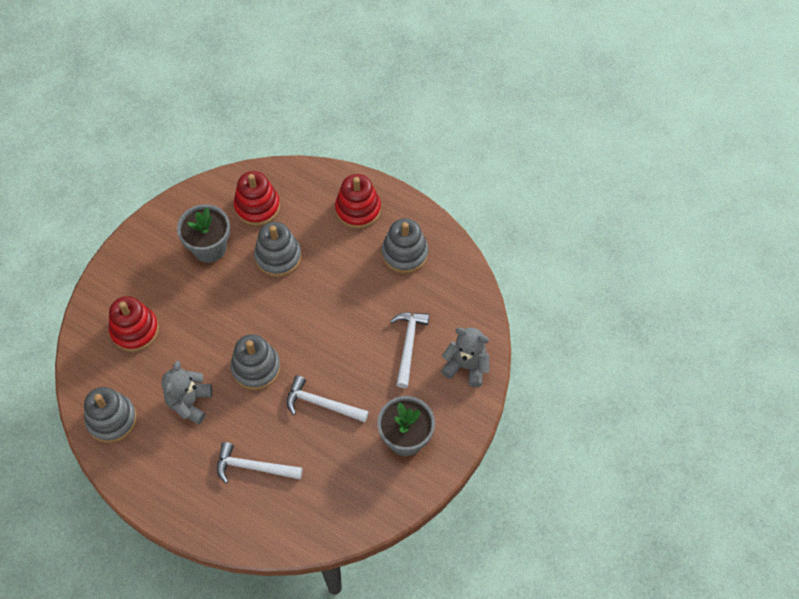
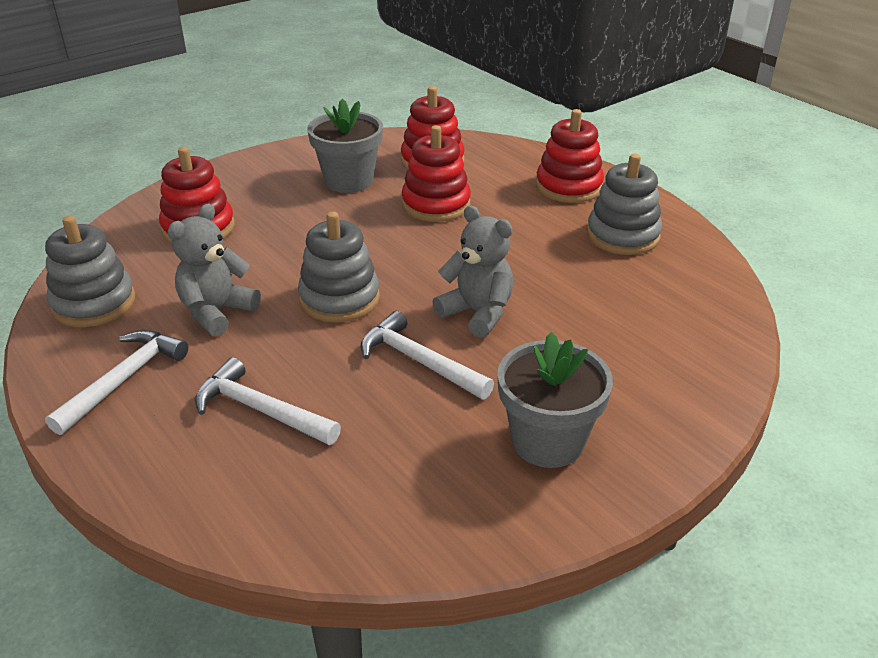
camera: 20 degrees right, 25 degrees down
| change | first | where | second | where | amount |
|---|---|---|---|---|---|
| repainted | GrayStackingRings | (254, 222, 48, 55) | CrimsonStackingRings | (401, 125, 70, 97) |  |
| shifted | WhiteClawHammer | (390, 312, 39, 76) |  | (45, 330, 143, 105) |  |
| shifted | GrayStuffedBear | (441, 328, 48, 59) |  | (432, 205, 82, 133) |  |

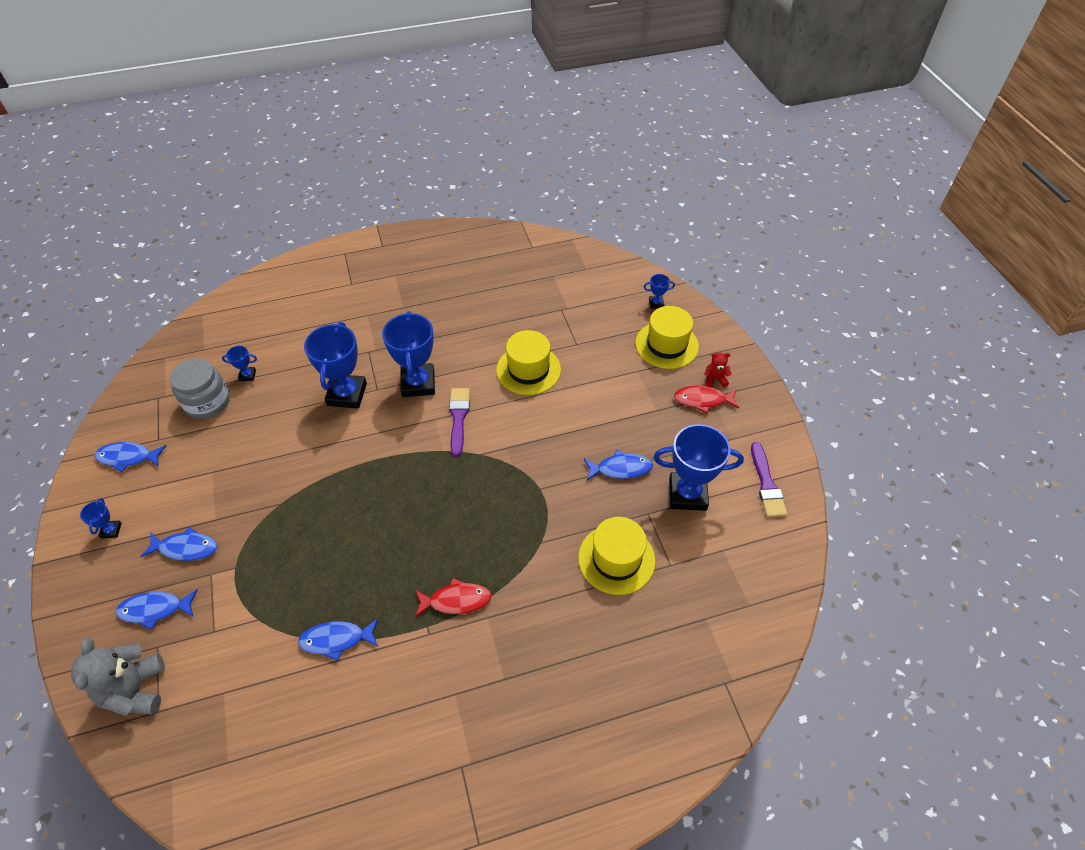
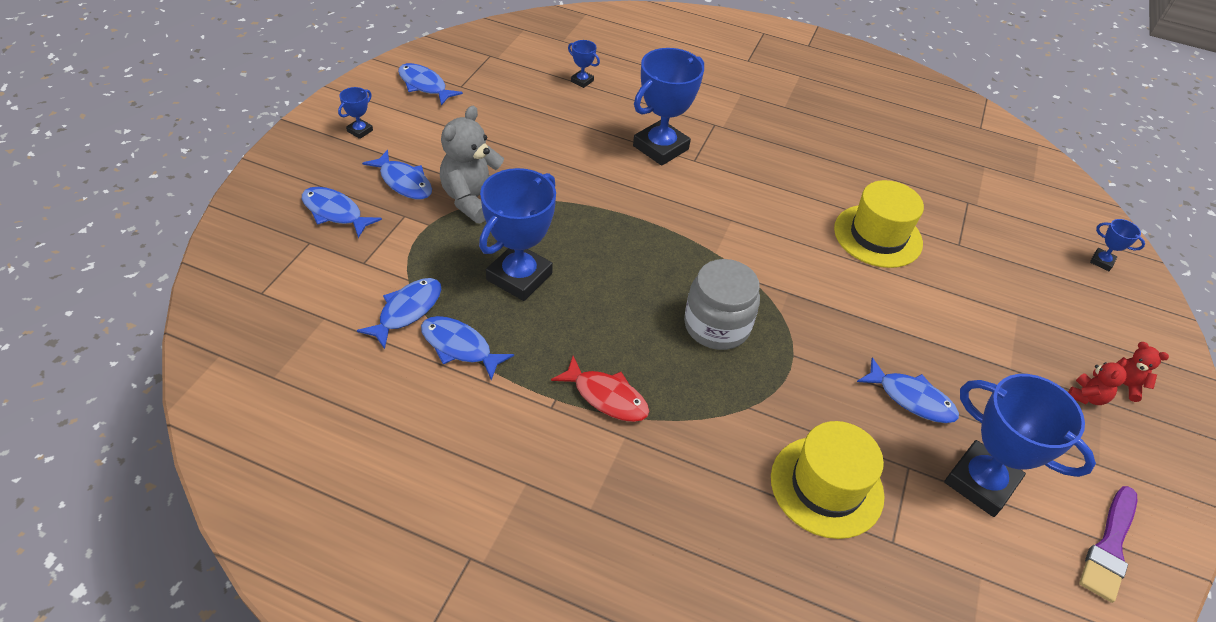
camera: 35 degrees right, 5 degrees down
| change | first | where | second | where | amount |
|---|---|---|---|---|---|
| shifted | GrayStuffedBear | (71, 638, 94, 78) |  | (440, 106, 64, 118) |  |
| shifted | GrayPreserveJar | (170, 358, 60, 61) |  | (684, 259, 76, 91) |  |
| shifted | BlueAwardCup | (382, 311, 53, 86) |  | (479, 168, 77, 133) |  |
| gone | PurpleBrush | (449, 388, 21, 69) |  |  |  |
| gone | BrightYellowTallHat | (635, 306, 64, 63) |  |  |  |
| swapped | CrimsonFishFigure | (674, 386, 65, 27) | CrimsonStuffedBear | (1068, 359, 59, 46) |  |
| new |  |  | BlueFishFigure | (357, 278, 85, 71) |  |

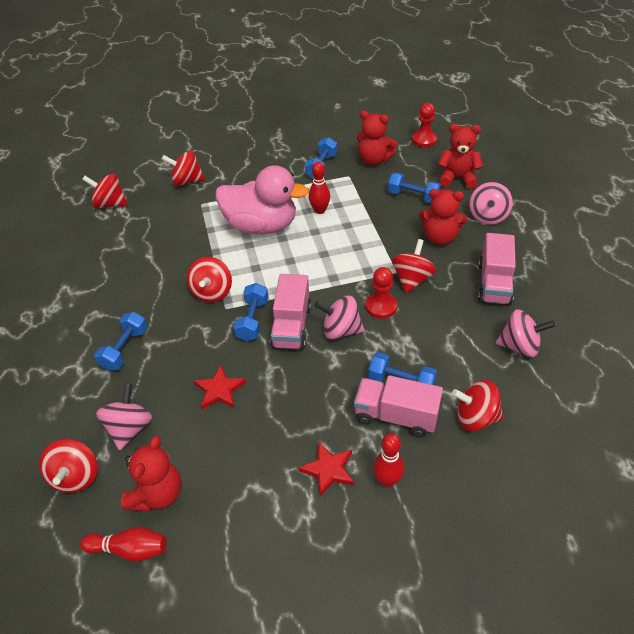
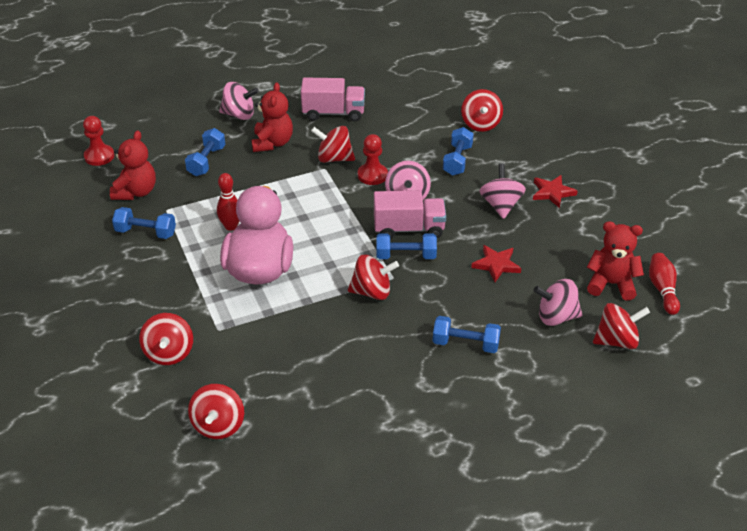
camera: 100 degrees left, 5 degrees down
| change | first | where | second | where | amount |
|---|---|---|---|---|---|
| gone | RosyLorry | (354, 375, 89, 62) |  |  |  |
| gone | CrimsonSkittle | (373, 433, 32, 54) |  |  |  |
| gone | CrimsonStuffedBear | (438, 124, 45, 65) |  |  |  |
| shifted | RosyWhirligig | (496, 309, 59, 48) |  | (480, 163, 46, 56) |  |

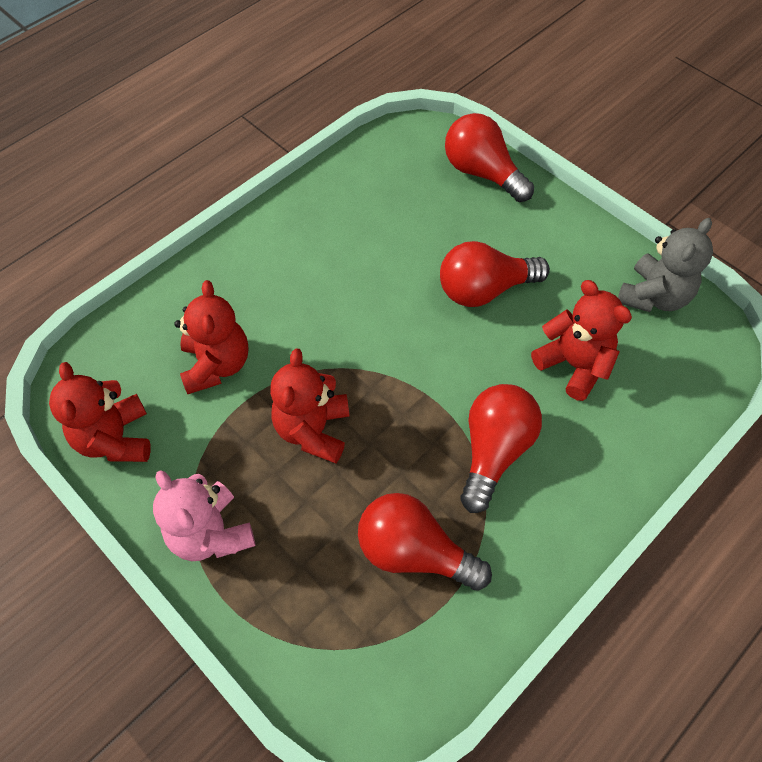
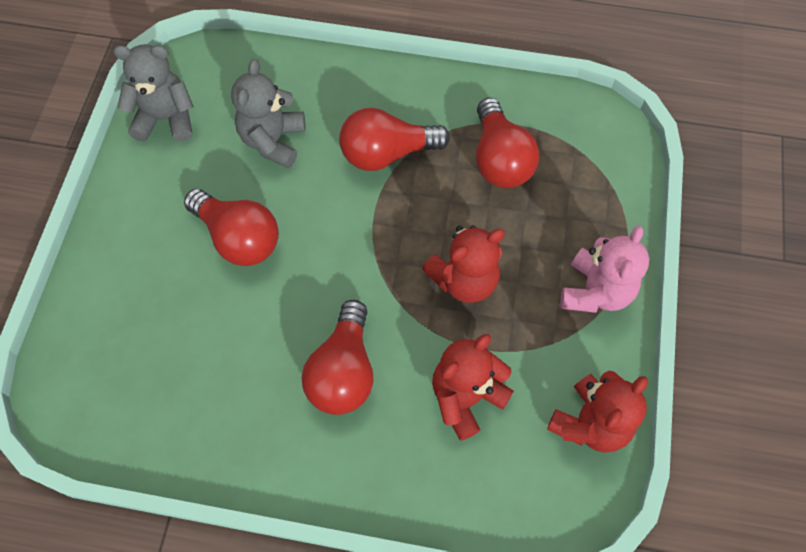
camera: 125 degrees left, 5 degrees up
| change | first | where | second | where | amount |
|---|---|---|---|---|---|
| shifted | CrimsonBulb | (445, 113, 89, 89) |  | (302, 300, 72, 115) |  |
| repainted | CrimsonStuffedBear | (531, 280, 101, 121) | GrayStuffedBear | (231, 59, 74, 109) |  |

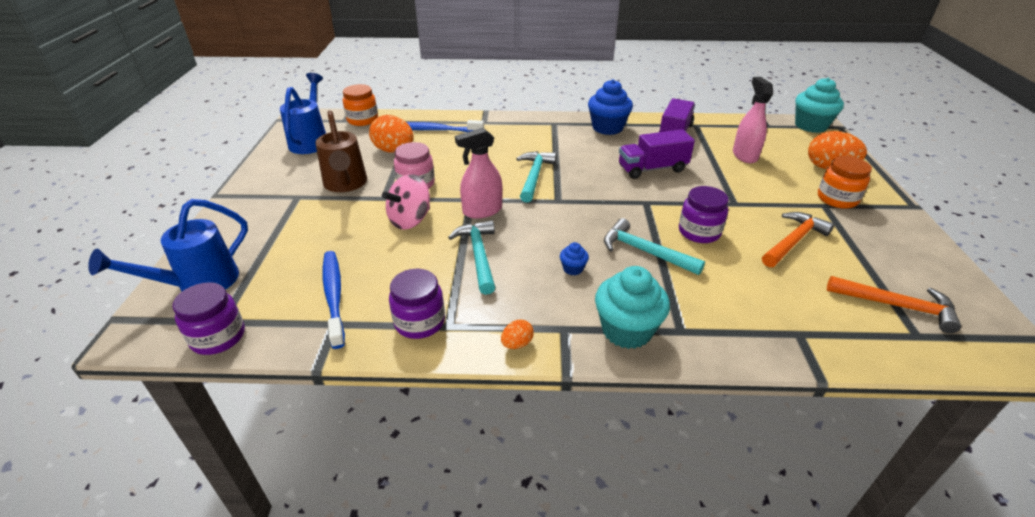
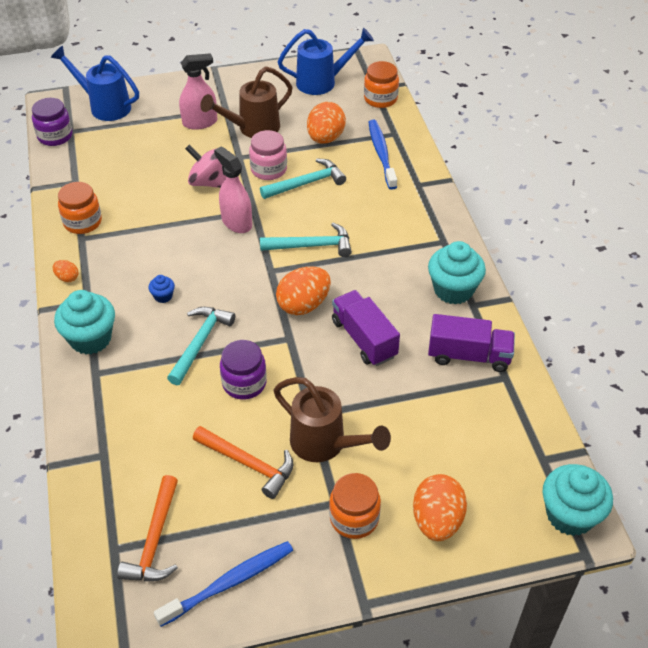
camera: 75 degrees right, 10 degrees up
| change | first | where | second | where | amount |
|---|---|---|---|---|---|
| shifted | BlueToothBrush | (323, 251, 22, 98) |  | (154, 541, 139, 86) |  |
| repainted | PurplePreserveJar | (389, 269, 56, 70) | OrangePreserveJar | (58, 182, 44, 52) |  |
| shifted | TealClawHammer | (448, 220, 47, 75) |  | (260, 158, 86, 41) |  |
| repainted | BlueCupcake | (588, 79, 45, 56) | TealCupcake | (428, 241, 58, 64) |  |
| shifted | RosySprayCleaner | (733, 77, 40, 86) |  | (179, 53, 38, 77) |  |
| new |  |  | BrownWateringPot | (274, 377, 117, 85) |  |
| new |  |  | OrangeToyEgg | (276, 267, 55, 48) |  |

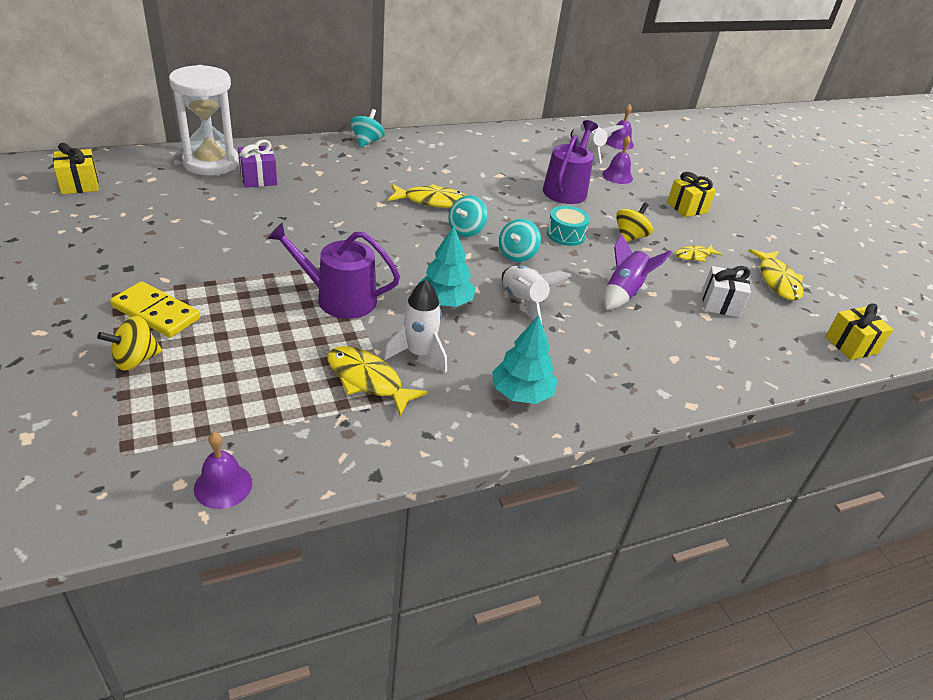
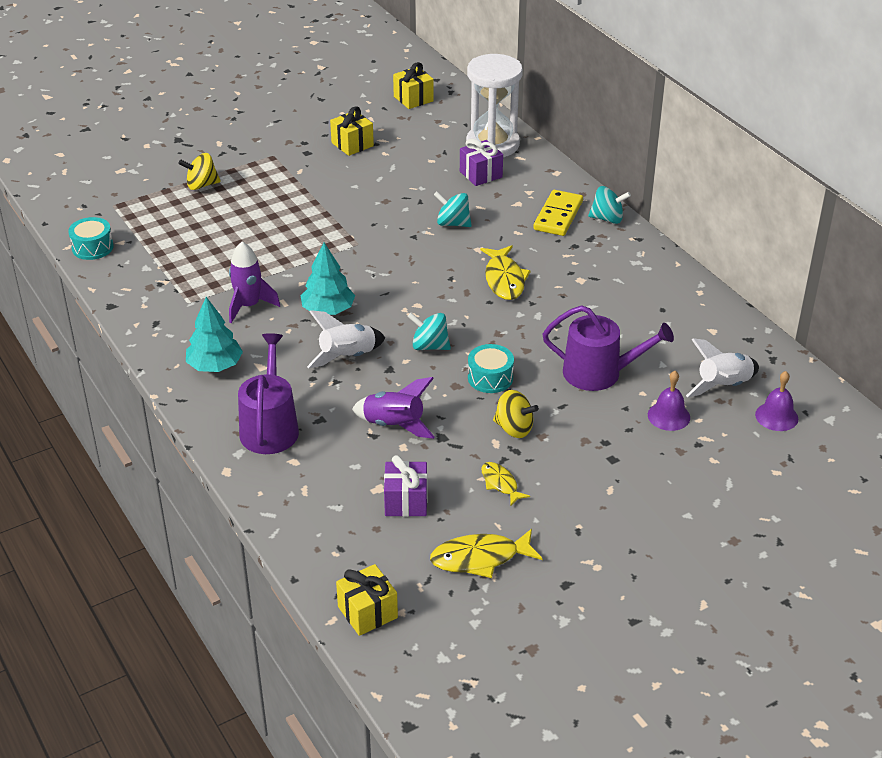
camera: 85 degrees right, 0 degrees up
| change | first | where | second | where | amount |
|---|---|---|---|---|---|
| rotated | BrightYellowWhirligig | (97, 316, 65, 55) |  | (178, 153, 43, 37) | 60 degrees counterclockwise |
| shifted | BrightYellowDomino | (110, 281, 90, 57) |  | (533, 190, 50, 46) |  |
| swapped | PurpleSchoolBell | (194, 432, 58, 77) | TealToyDrum | (68, 217, 45, 43) |  |
| shifted | PurpleWateringPot | (267, 223, 133, 96) |  | (238, 333, 61, 121) |  |
| gone | BrightYellowFishFigure | (328, 346, 100, 70) |  |  |  |
| repainted | WhiteToyRocket | (384, 280, 63, 93) | PurpleToyRocket | (229, 242, 51, 81) |  |
| shifted | TealWhirligig | (448, 195, 40, 42) |  | (434, 192, 38, 35) |  |
| shifted | BrightYellowWrappedGift | (667, 172, 49, 45) |  | (330, 106, 44, 50) |  |
| repainted | WhiteWrappedGift | (702, 266, 49, 51) | PurpleWrappedGift | (384, 455, 44, 62) |  |

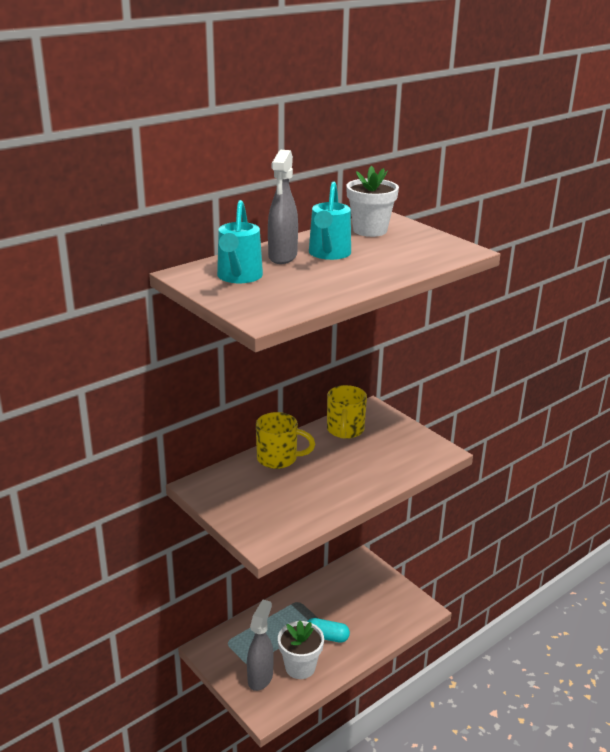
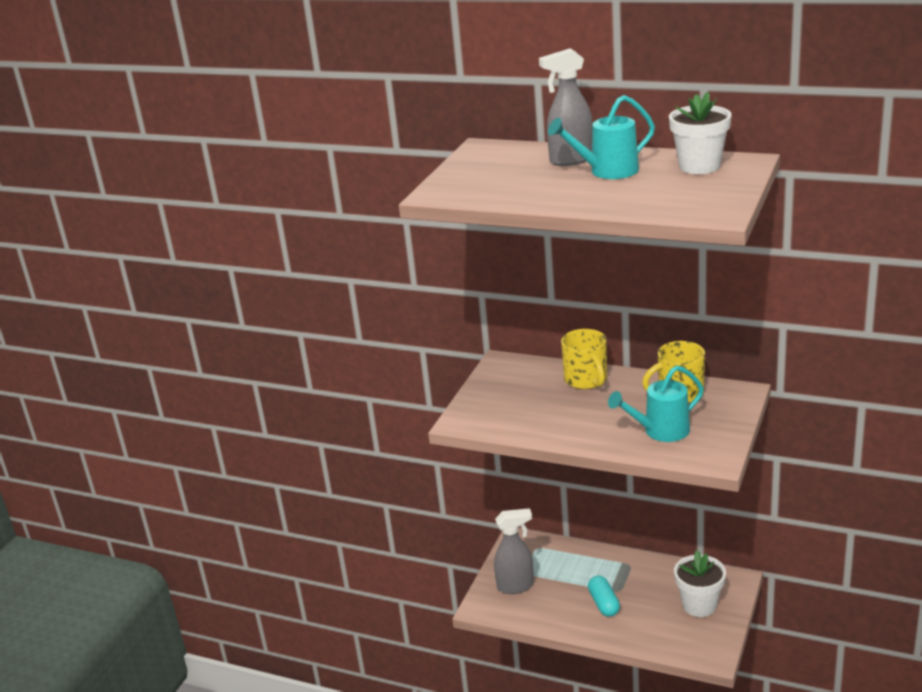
camera: 65 degrees right, 0 degrees up
| change | first | where | second | where | amount |
|---|---|---|---|---|---|
| shifted | TealWateringPot | (217, 200, 46, 83) |  | (608, 366, 96, 76) |  |
| shifted | WhitePlantPot | (278, 620, 46, 59) |  | (674, 550, 52, 67) |  |

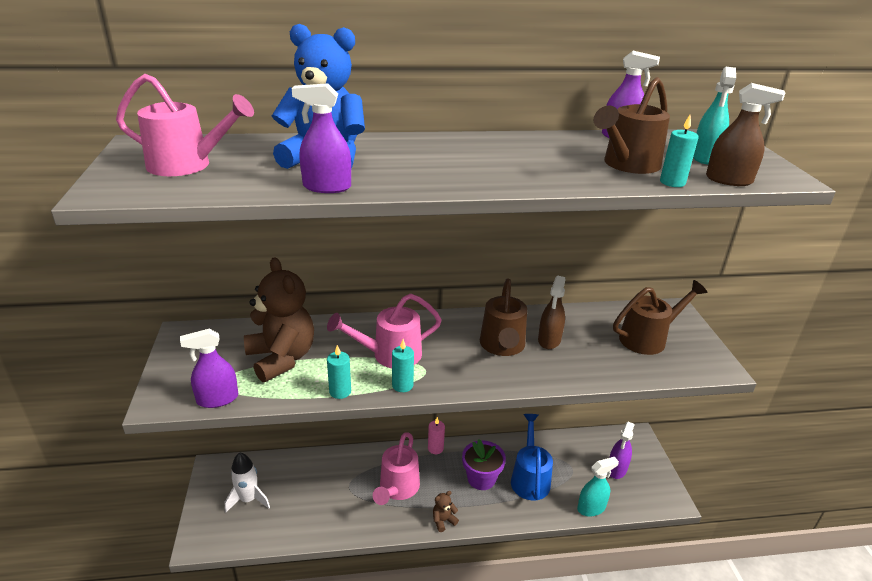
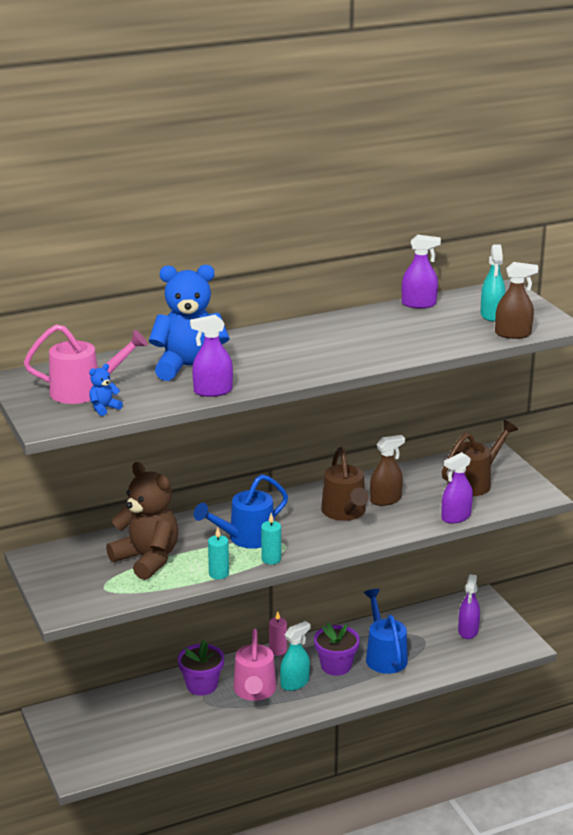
camera: 15 degrees left, 5 degrees down
| change | first | where | second | where | amount |
|---|---|---|---|---|---|
| shifted | PurpleSprayCleaner | (180, 329, 58, 79) |  | (441, 452, 32, 72) |  |
| gone | WhiteToyRocket | (225, 452, 45, 61) |  |  |  |
| repainted | RosyWateringPot | (327, 294, 115, 74) | BlueWateringPot | (194, 474, 94, 75) |  |
| gone | BrownStuffedBear | (433, 491, 26, 41) |  |  |  |
| rotated | BrownSprayCleaner | (538, 275, 28, 74) |  | (370, 435, 35, 71) | 120 degrees counterclockwise |
| shifted | TealSprayCleaner | (577, 457, 42, 59) |  | (280, 621, 30, 70) |  |
| gone | BrownWateringPot | (594, 77, 76, 97) |  |  |  |
| gone | TealCandle | (660, 115, 39, 72) |  |  |  |
| new |  |  | BlueStuffedBear | (89, 364, 34, 52) |  |
| new |  |  | PurplePlantPot | (178, 640, 46, 55) |  |

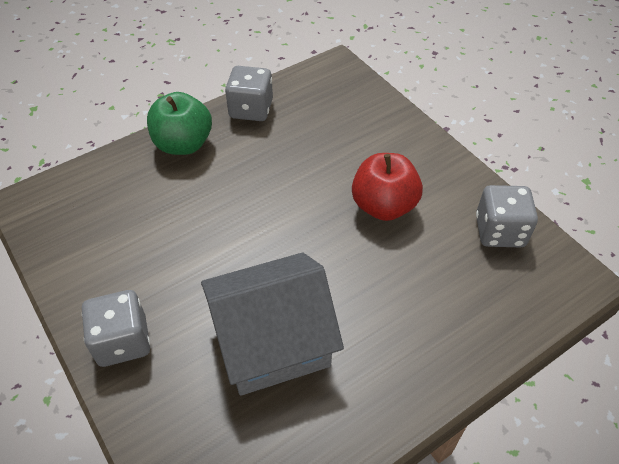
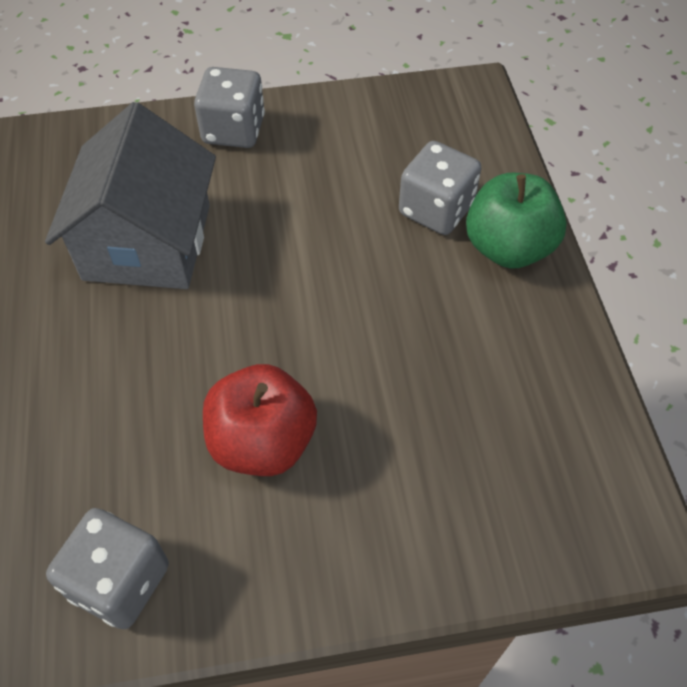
camera: 115 degrees right, 5 degrees up
| change | first | where | second | where | amount |
|---|---|---|---|---|---|
| shifted | GrayDie | (225, 66, 48, 55) |  | (399, 141, 82, 94) |  |

